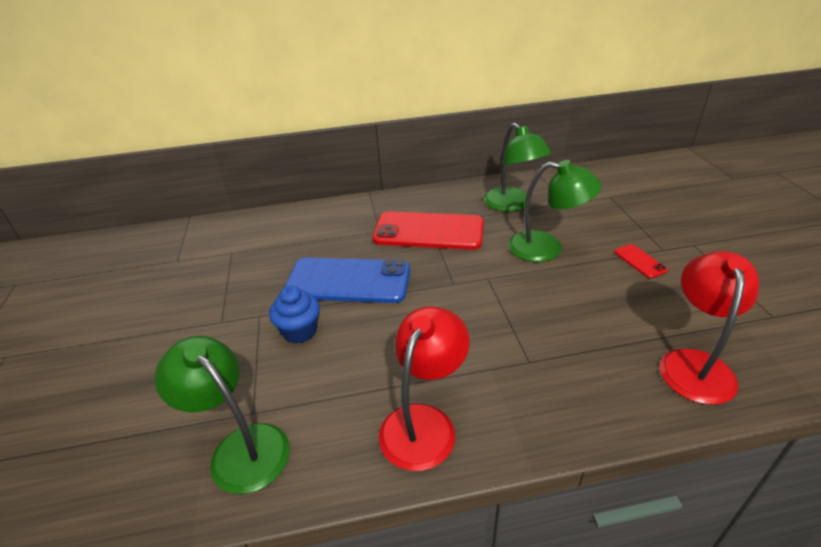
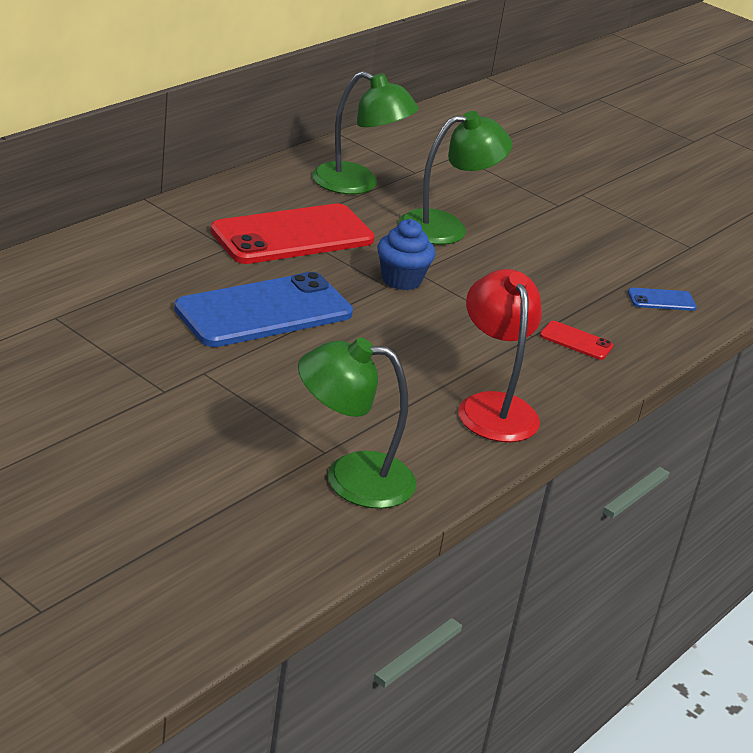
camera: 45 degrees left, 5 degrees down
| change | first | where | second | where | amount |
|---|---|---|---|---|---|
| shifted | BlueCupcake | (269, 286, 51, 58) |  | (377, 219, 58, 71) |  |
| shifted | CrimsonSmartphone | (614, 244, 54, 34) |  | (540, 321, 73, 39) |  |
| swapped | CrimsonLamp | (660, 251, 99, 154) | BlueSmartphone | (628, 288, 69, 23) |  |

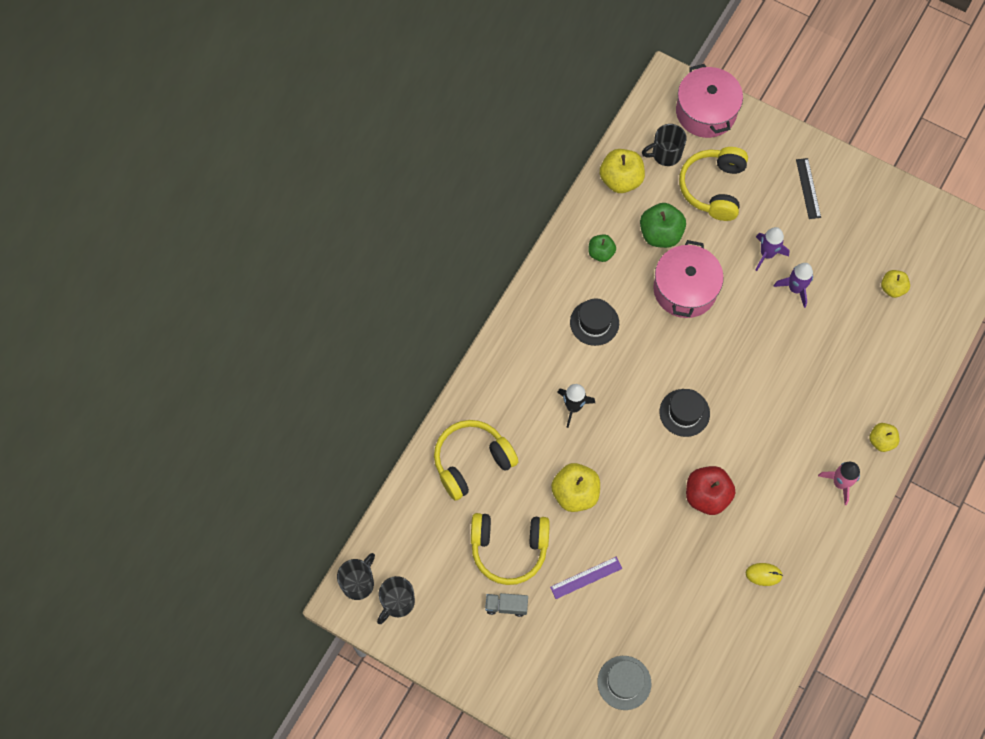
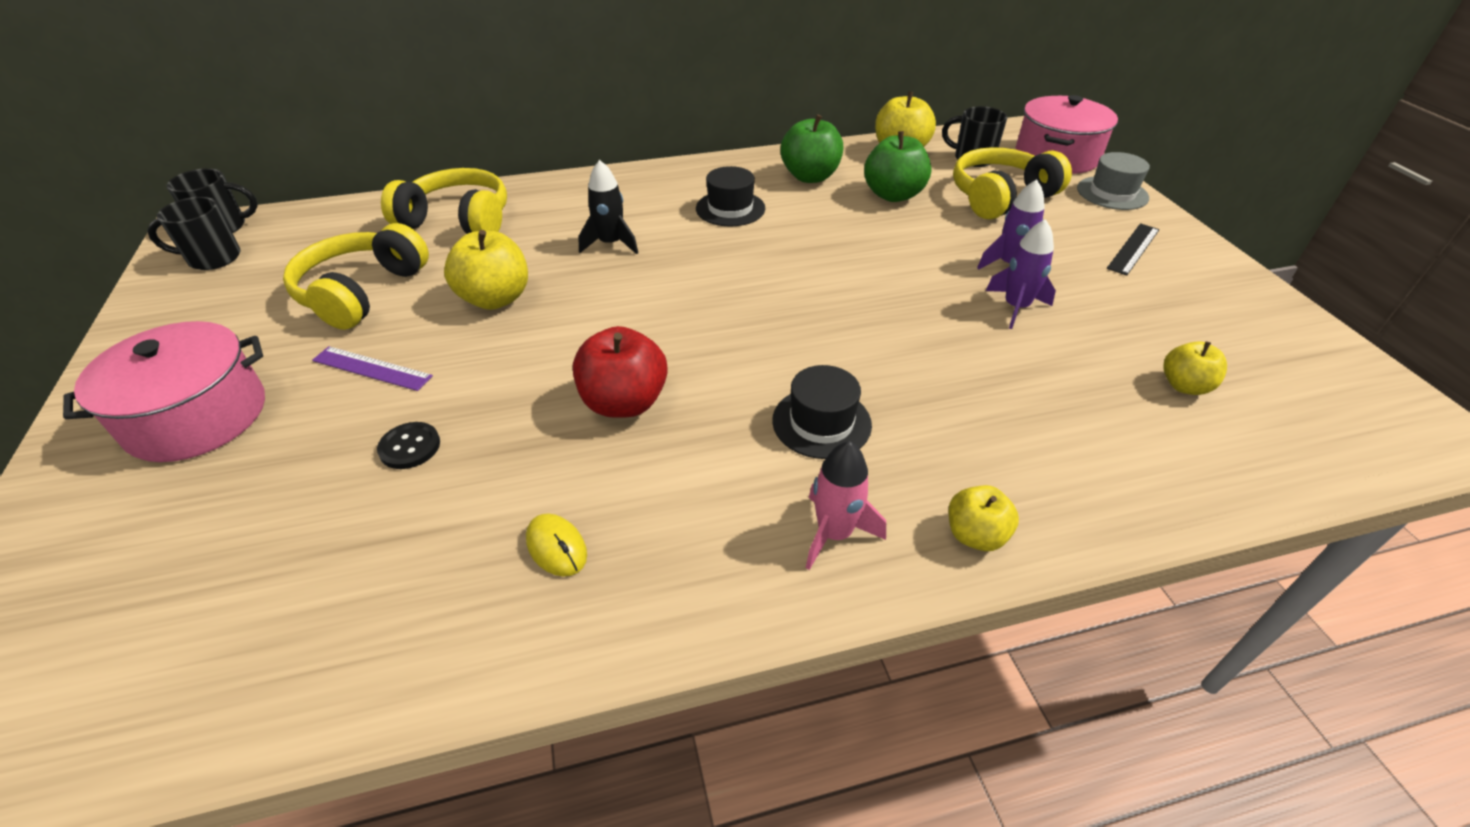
camera: 45 degrees right, 25 degrees down
| change | first | where | second | where | amount |
|---|---|---|---|---|---|
| rotated | BrightYellowOverEarHeadphones | (471, 513, 79, 72) |  | (283, 223, 146, 107) | 60 degrees clockwise |
| gone | GrayLorry | (485, 593, 43, 24) |  |  |  |
| scaled | LeafGreenToyApple | (588, 234, 28, 28) |  | (780, 114, 63, 69) | x1.65 |
| shifted | GrayTallHat | (597, 656, 54, 54) |  | (1077, 152, 73, 58) |  |
| shifted | RosyPot | (653, 240, 71, 78) |  | (63, 321, 202, 141) |  |
| shifted | JetBlackTallHat | (660, 389, 50, 48) |  | (772, 365, 100, 94) |  |
| new |  |  | JetBlackShirtButton | (377, 422, 63, 47) |  |

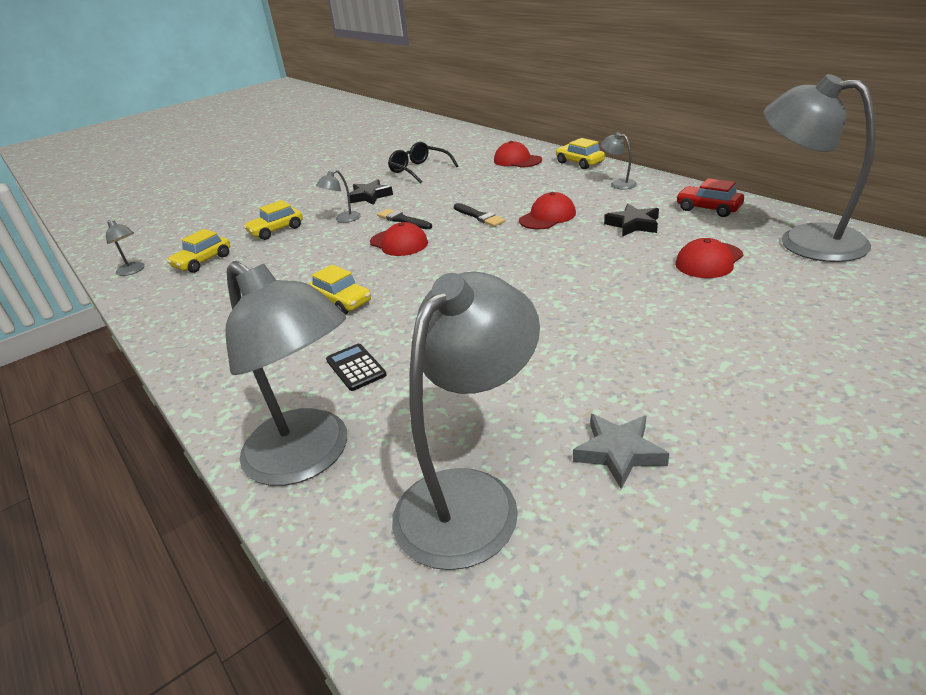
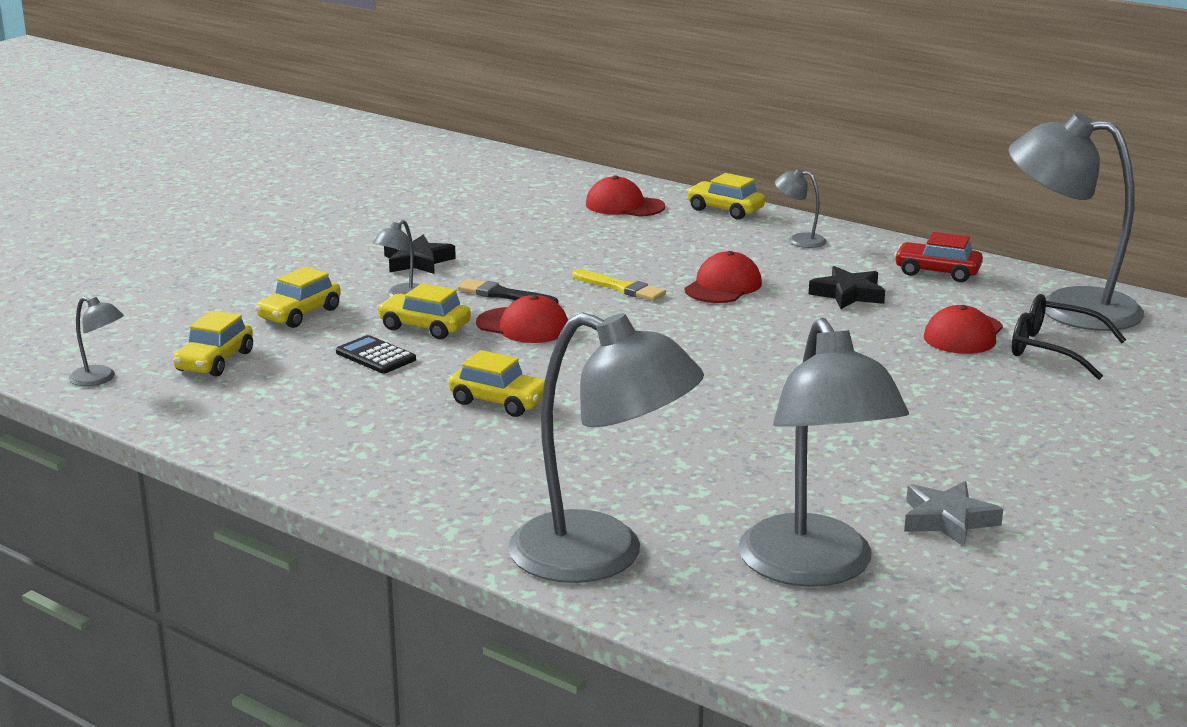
camera: 20 degrees left, 10 degrees down
| change | first | where | second | where | amount |
|---|---|---|---|---|---|
| shifted | JetBlackPocketCalculator | (326, 344, 61, 47) |  | (336, 335, 80, 39) |  |
| shifted | JetBlackSpectacles | (388, 142, 70, 42) |  | (1012, 294, 114, 86) |  |
| rotated | GrayLamp | (392, 272, 148, 298) |  | (738, 318, 171, 269) | 150 degrees clockwise |
| repainted | JetBlackBrush | (454, 203, 51, 24) | BrightYellowBrush | (572, 269, 94, 32) |  |
| new |  |  | BrightYellowAutomobile | (377, 283, 94, 56) |  |

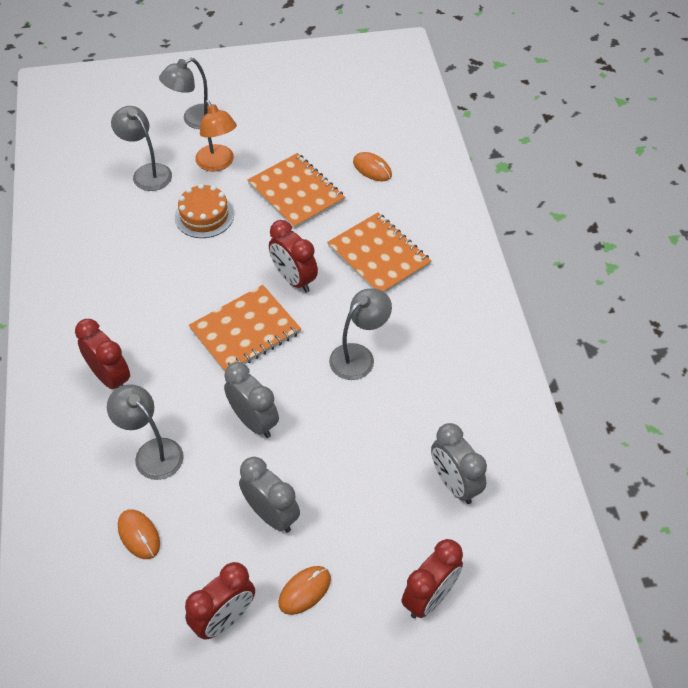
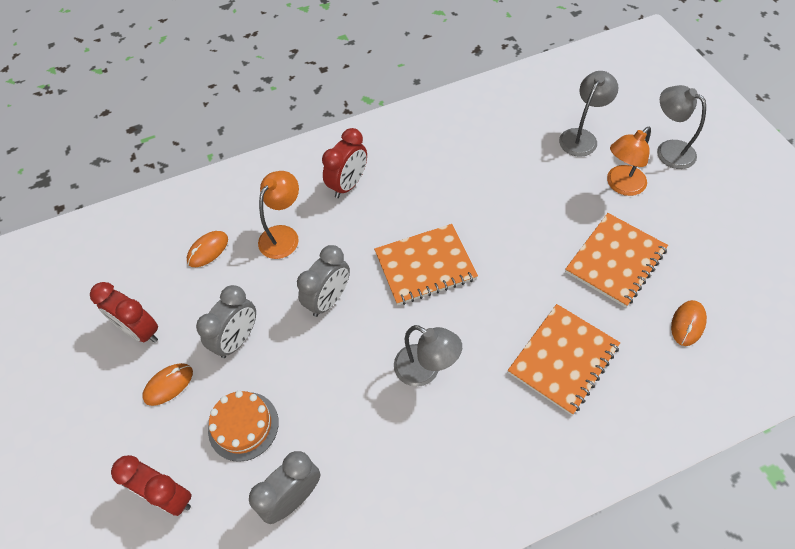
camera: 80 degrees right, 5 degrees up
| change | first | where | second | where | amount |
|---|---|---|---|---|---|
| repainted | GrayLamp | (107, 384, 77, 96) | OrangeLamp | (258, 171, 41, 88) |  |
| shifted | OrangeGateau | (175, 184, 59, 54) |  | (208, 391, 71, 71) |  |
| rotated | OrangeNotepad | (189, 285, 112, 87) |  | (374, 224, 104, 81) | 60 degrees counterclockwise |
| gone | CrimsonBedsideClock | (269, 220, 49, 73) |  |  |  |
| rotated | OrangeComputerMouse | (278, 566, 53, 49) |  | (142, 363, 51, 43) | 75 degrees counterclockwise |

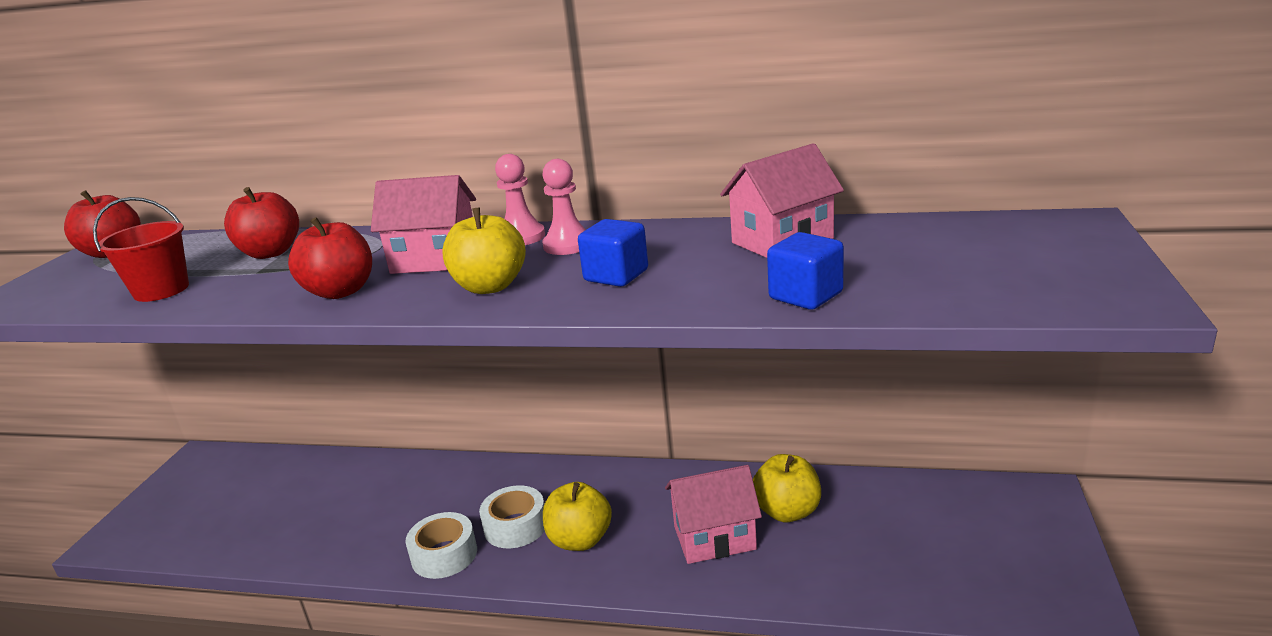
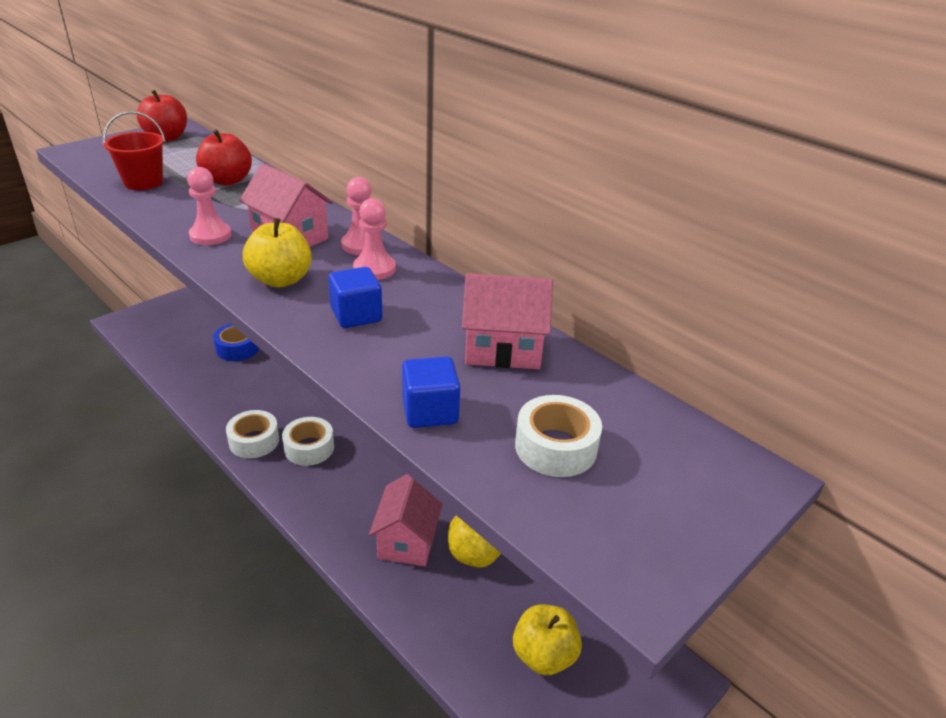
camera: 30 degrees right, 10 degrees up
| change | first | where | second | where | amount |
|---|---|---|---|---|---|
| swapped | CrimsonToyApple | (288, 217, 84, 82) | RosyChessPawn | (187, 167, 44, 78) |  |
| shifted | BrightYellowToyApple | (543, 482, 69, 69) |  | (513, 604, 69, 71) |  |
| rotated | RosyToyHouse | (665, 465, 97, 99) |  | (369, 474, 73, 92) | 75 degrees clockwise |
| new |  |  | BlueRollOfTape | (213, 324, 46, 37) |  |
| new |  |  | WhiteRollOfTape | (515, 395, 87, 82) |  |

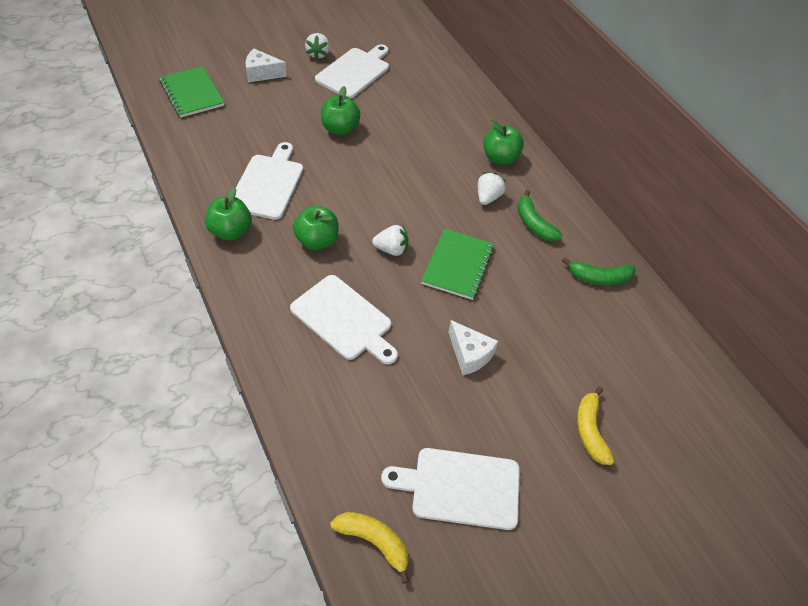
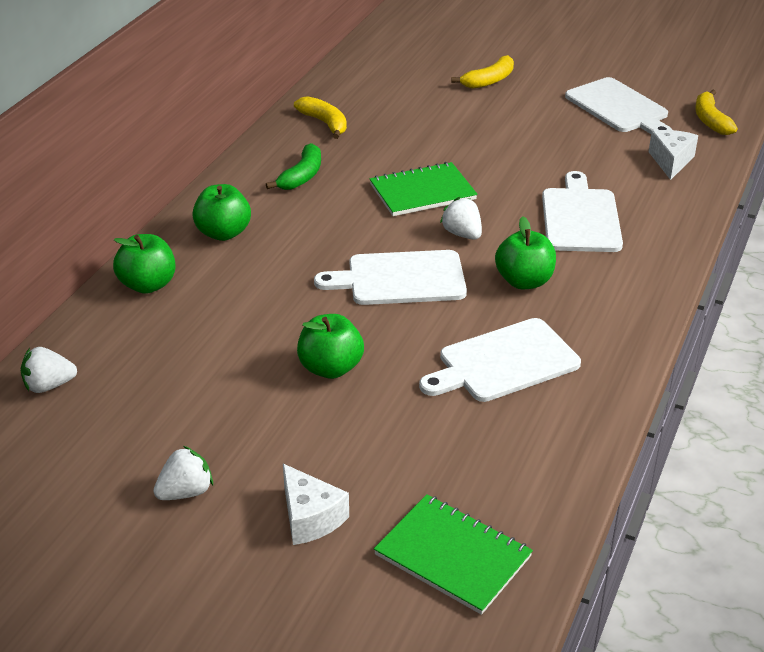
camera: 125 degrees left, 15 degrees down
| change | first | where | second | where | amount |
|---|---|---|---|---|---|
| rotated | LeafGreenNotepad | (159, 66, 66, 52) |  | (374, 494, 159, 121) | 75 degrees counterclockwise |
| shifted | LeafGreenToyApple | (205, 187, 47, 53) |  | (113, 234, 63, 60) |  |
| shifted | WhiteCuttingBoard | (315, 44, 74, 55) |  | (314, 250, 153, 55) |  |
| shifted | WhitePieceOfCheese | (448, 320, 50, 55) |  | (649, 130, 49, 50) |  |
| shifted | WhiteBerry | (478, 172, 28, 33) |  | (21, 347, 56, 46) |  |
| repainted | LeafGreenBanana | (562, 257, 73, 28) | BrightYellowBanana | (294, 96, 53, 43) |  |

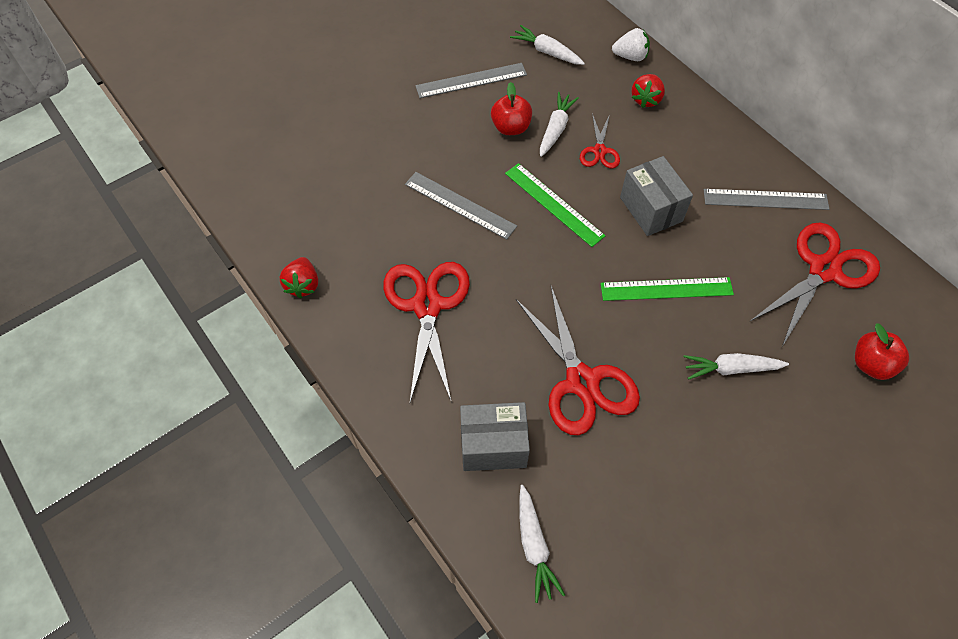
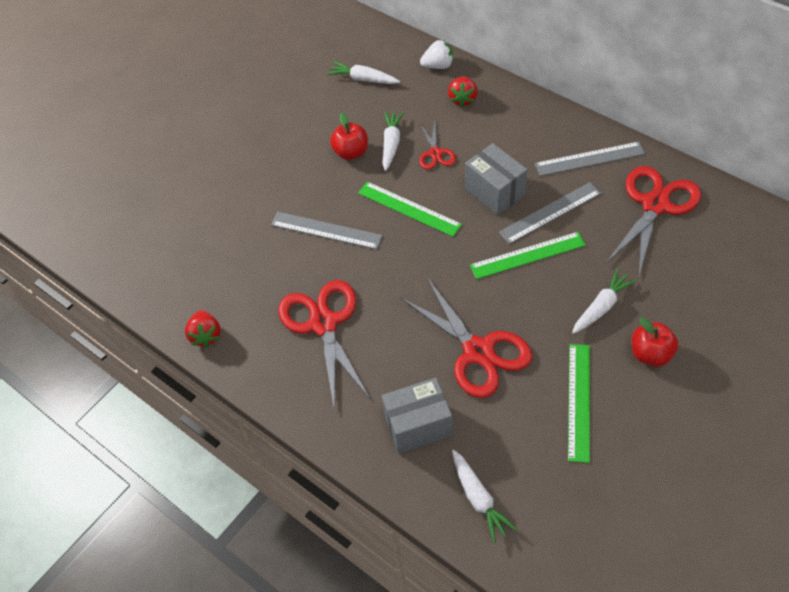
camera: 10 degrees left, 5 degrees down
| change | first | where | second | where | amount |
|---|---|---|---|---|---|
| shifted | GrayRuler | (415, 63, 112, 35) |  | (499, 182, 102, 62) |  |
| rotated | WhiteRootVegetable | (684, 353, 105, 27) |  | (572, 268, 65, 66) | 150 degrees clockwise |
| shifted | CrimsonToyApple | (855, 323, 54, 57) |  | (632, 318, 47, 49) |  |
| new |  |  | LeafGreenRuler | (568, 344, 22, 119) |  |

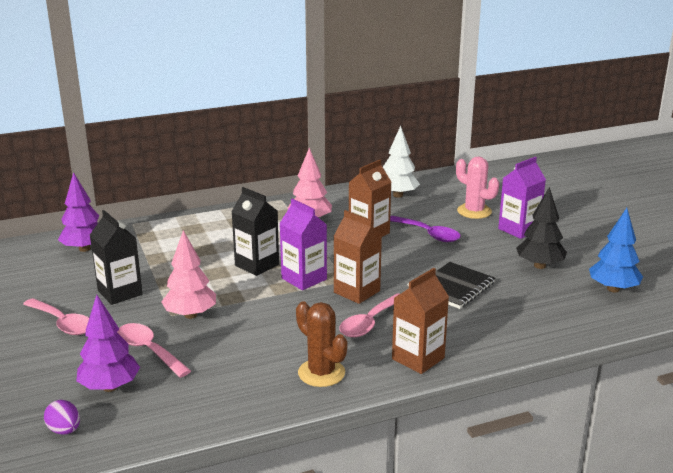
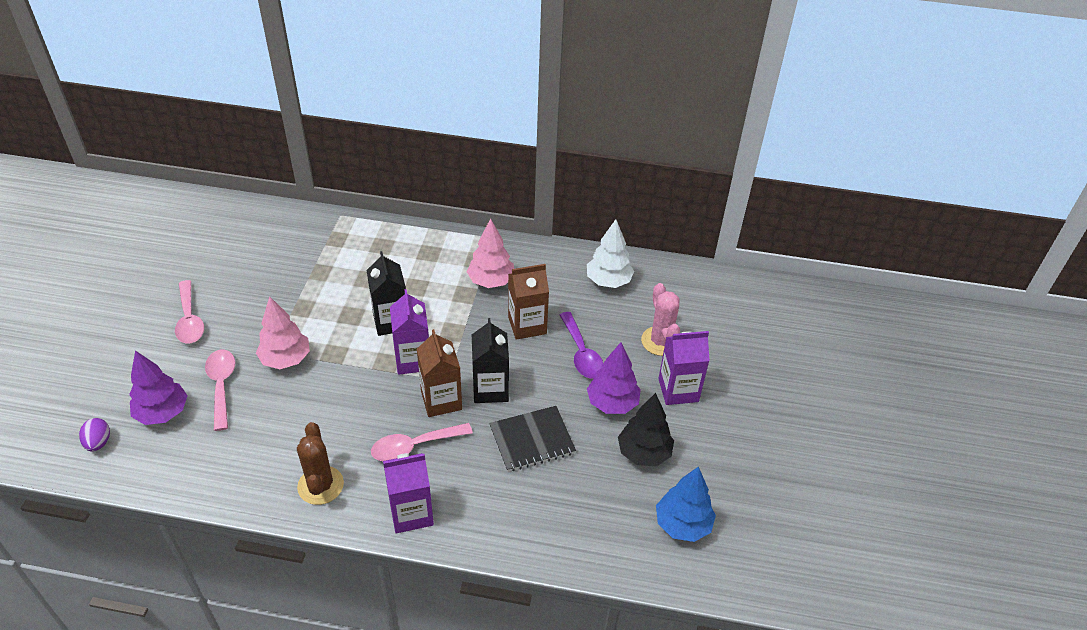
camera: 30 degrees right, 20 degrees up
| change | first | where | second | where | amount |
|---|---|---|---|---|---|
| shifted | PurpleTree | (58, 172, 41, 80) |  | (587, 342, 54, 72) |  |
| shifted | JetBlackJuiceCarton | (90, 210, 53, 95) |  | (472, 318, 37, 85) |  |
| repainted | BrownJuiceCarton | (392, 268, 57, 106) | PurpleJuiceCarton | (383, 453, 51, 80) |  |

